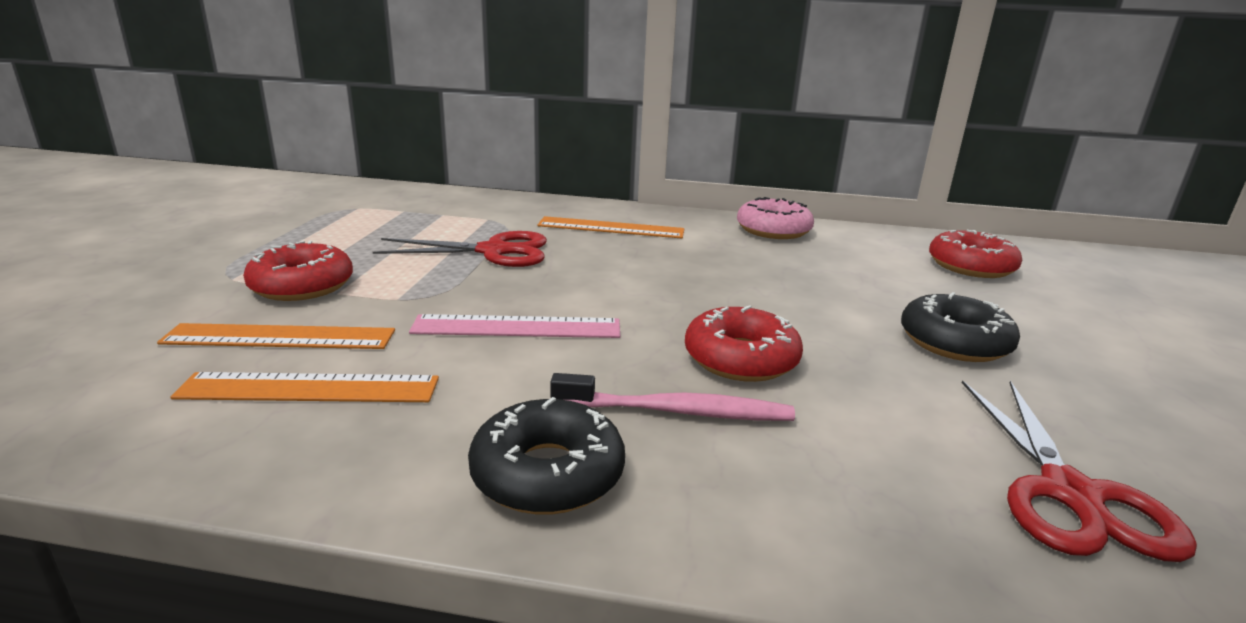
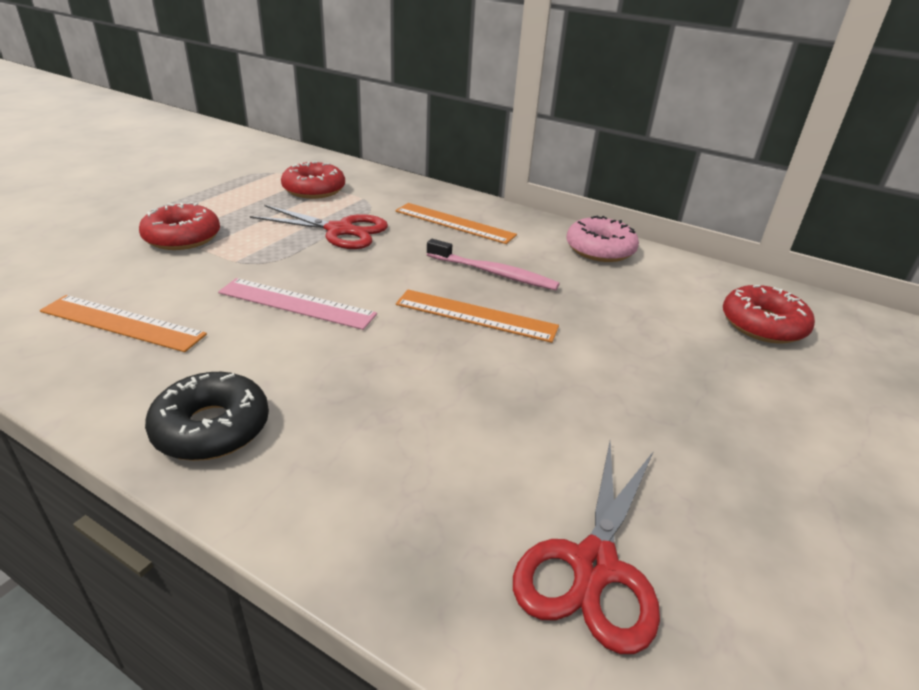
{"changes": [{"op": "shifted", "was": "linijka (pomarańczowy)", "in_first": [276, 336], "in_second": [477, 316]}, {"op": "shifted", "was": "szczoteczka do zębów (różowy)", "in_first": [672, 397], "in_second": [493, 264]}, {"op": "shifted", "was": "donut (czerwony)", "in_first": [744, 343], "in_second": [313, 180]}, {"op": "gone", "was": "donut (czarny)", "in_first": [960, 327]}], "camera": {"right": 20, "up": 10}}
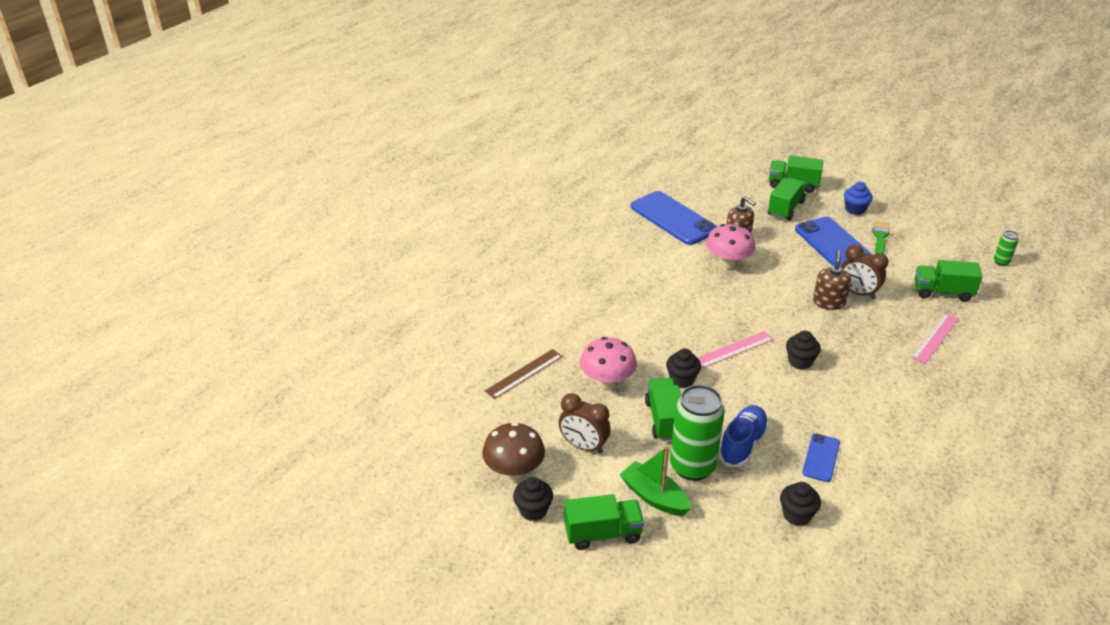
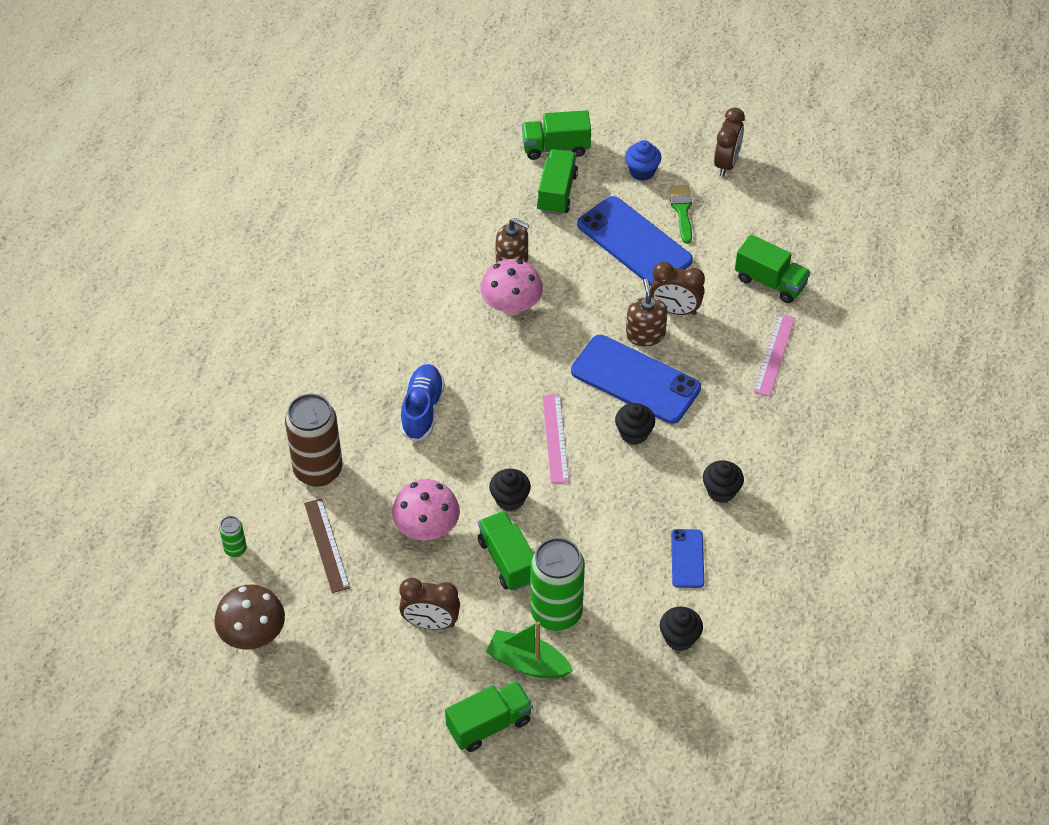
{"changes": [{"op": "shifted", "was": "grzyb (brązowy)", "in_first": [513, 451], "in_second": [249, 617]}, {"op": "rotated", "was": "linijka (brązowy)", "in_first": [524, 374], "in_second": [327, 545], "clockwise": -45}, {"op": "shifted", "was": "muffinka (czarny)", "in_first": [533, 499], "in_second": [723, 481]}, {"op": "shifted", "was": "telefon (niebieski)", "in_first": [674, 218], "in_second": [636, 379]}, {"op": "rotated", "was": "linijka (różowy)", "in_first": [735, 349], "in_second": [555, 438], "clockwise": -45}, {"op": "shifted", "was": "but (niebieski)", "in_first": [743, 436], "in_second": [422, 403]}, {"op": "rotated", "was": "ciężarówka (zielony)", "in_first": [948, 281], "in_second": [773, 268], "clockwise": -135}, {"op": "shifted", "was": "puszka (zielony)", "in_first": [1006, 248], "in_second": [233, 536]}, {"op": "new", "now": "puszka (brązowy)", "in_second": [313, 440]}, {"op": "new", "now": "budzik (brązowy)", "in_second": [729, 142]}], "camera": {"right": -20, "up": 15}}
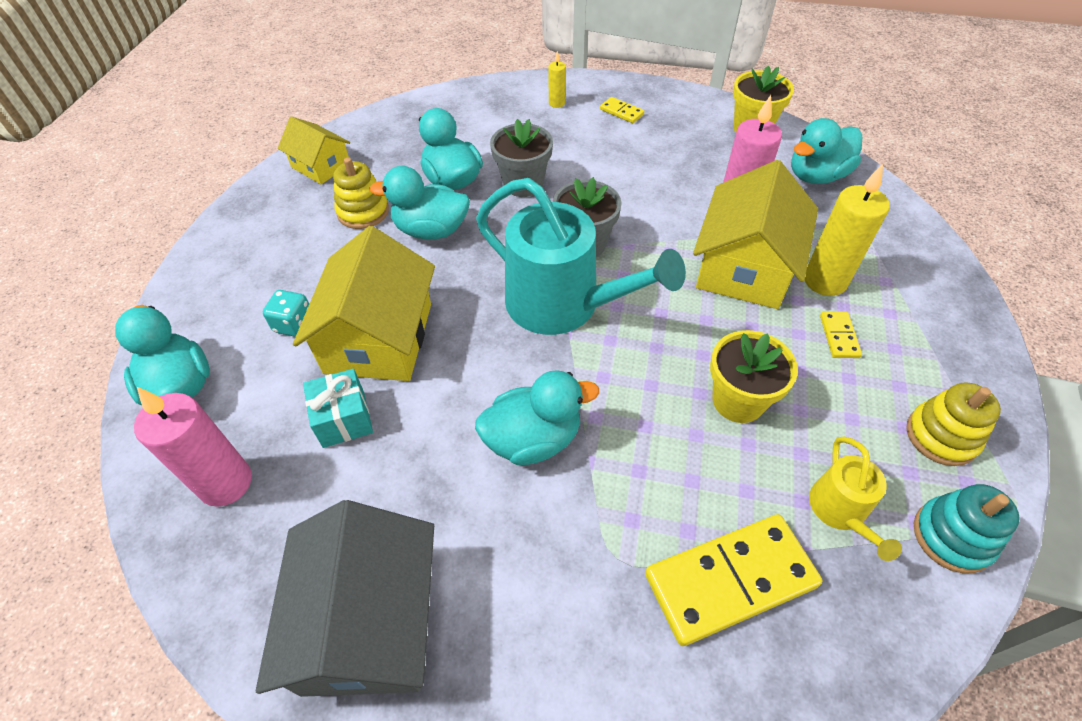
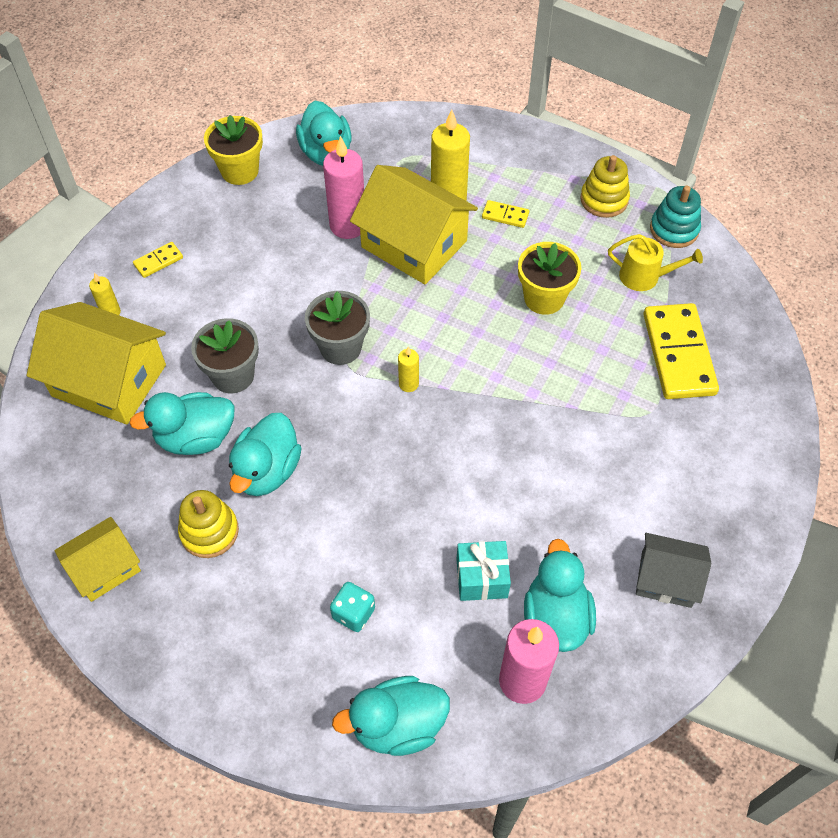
{"changes": [{"op": "scaled", "was": "domek (szary)", "in_first": [345, 598], "in_second": [673, 570], "ratio": 0.57}, {"op": "shifted", "was": "domek (żółty)", "in_first": [364, 303], "in_second": [96, 363]}, {"op": "shifted", "was": "kaczka (turkusowy)", "in_first": [537, 417], "in_second": [560, 595]}, {"op": "swapped", "was": "konewka (turkusowy)", "now": "świeca (żółty)", "in_first": [581, 256], "in_second": [408, 369]}], "camera": {"right": -75, "up": 5}}
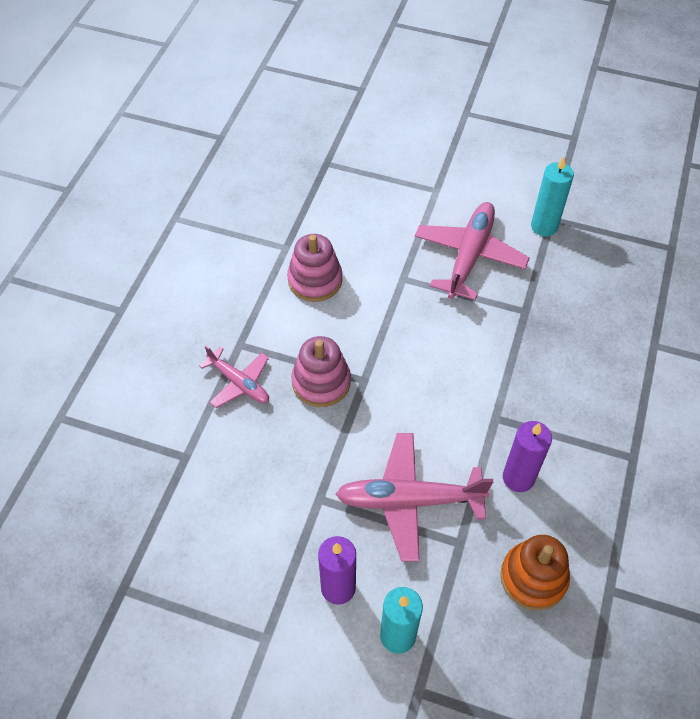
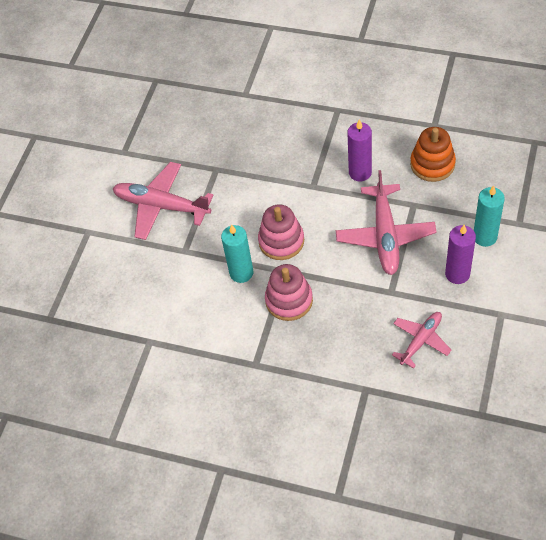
{"changes": [{"op": "shifted", "was": "samolot (różowy)", "in_first": [234, 376], "in_second": [422, 340]}, {"op": "shifted", "was": "zabawka nakładanka (różowy)", "in_first": [314, 268], "in_second": [281, 232]}, {"op": "shifted", "was": "świeca (turkusowy)", "in_first": [552, 196], "in_second": [237, 253]}], "camera": {"right": -85, "up": 0}}
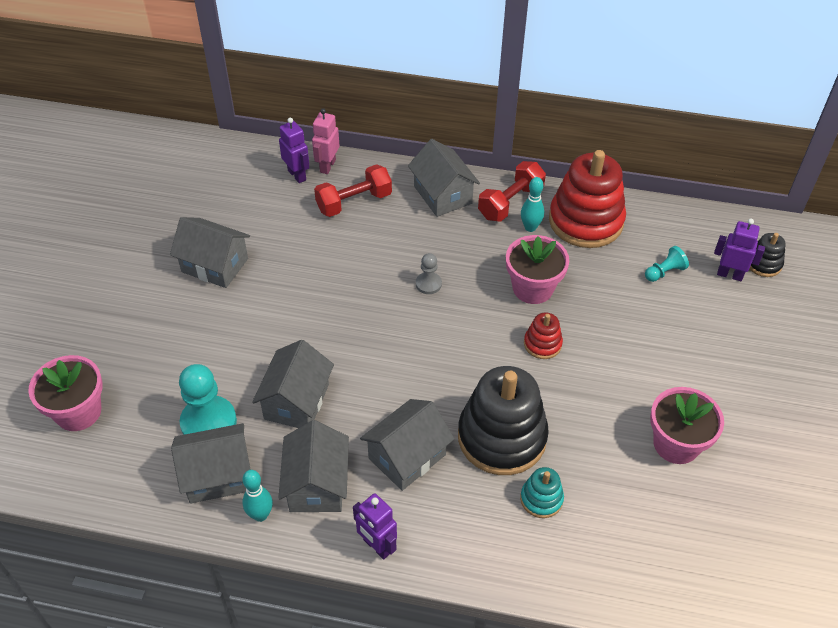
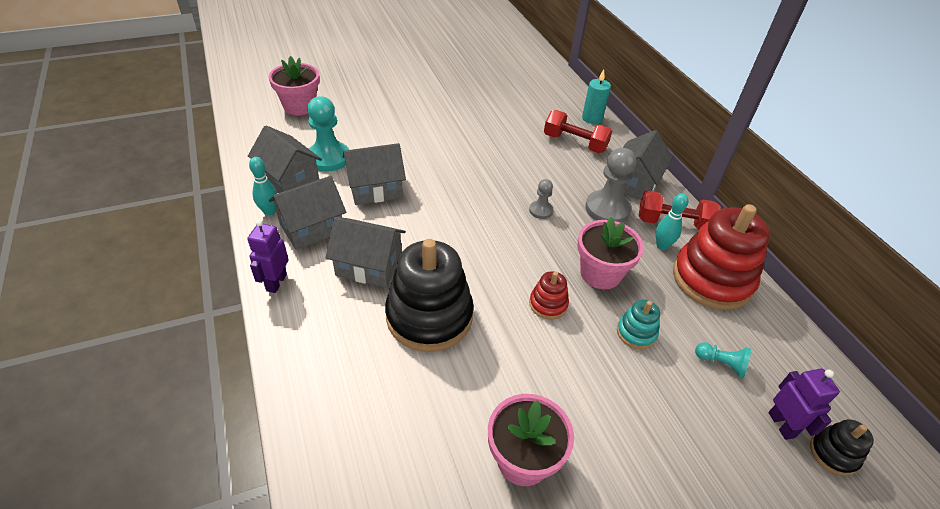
{"changes": [{"op": "gone", "was": "domek (szary)", "in_first": [210, 252]}, {"op": "gone", "was": "robot (fioletowy)", "in_first": [294, 150]}, {"op": "swapped", "was": "robot (różowy)", "now": "świeca (turkusowy)", "in_first": [326, 141], "in_second": [596, 97]}, {"op": "shifted", "was": "zabawka nakładanka (turkusowy)", "in_first": [542, 492], "in_second": [638, 324]}, {"op": "new", "now": "pionek (szary)", "in_second": [610, 185]}], "camera": {"right": 55, "up": -5}}
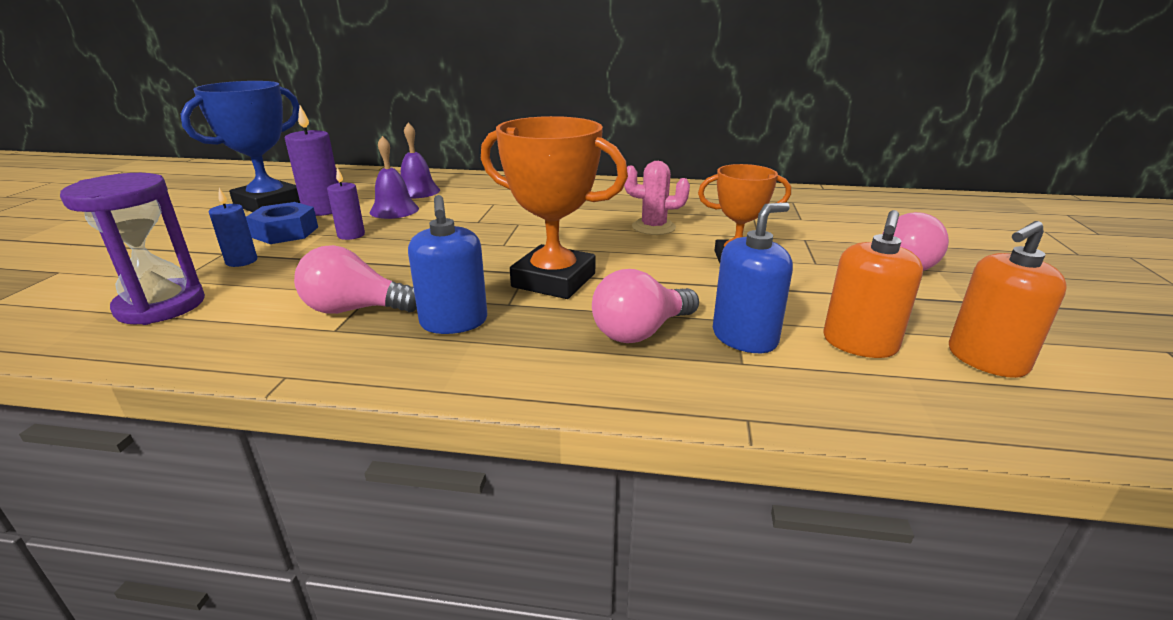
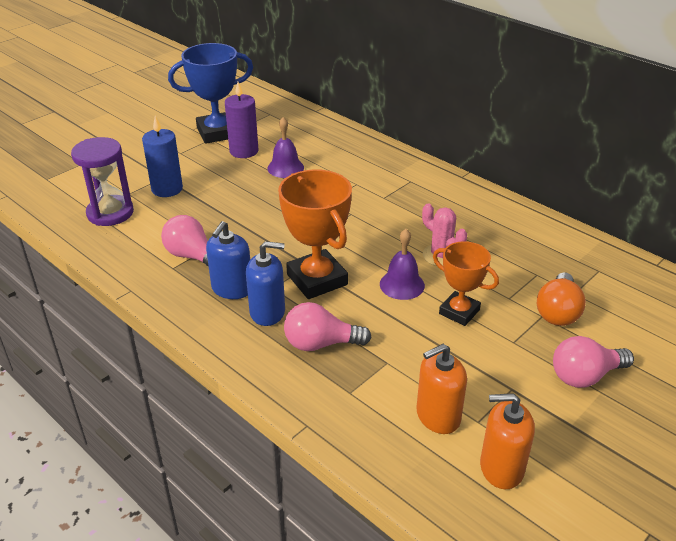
{"changes": [{"op": "scaled", "was": "świeca (niebieski)", "in_first": [233, 227], "in_second": [162, 156], "ratio": 1.64}, {"op": "gone", "was": "nakrętka (niebieski)", "in_first": [282, 223]}, {"op": "gone", "was": "świeca (fioletowy)", "in_first": [346, 203]}, {"op": "shifted", "was": "dzwonek (fioletowy)", "in_first": [420, 160], "in_second": [402, 264]}, {"op": "shifted", "was": "dozownik mydła (niebieski)", "in_first": [753, 277], "in_second": [265, 283]}, {"op": "new", "now": "żarówka (pomarańczowy)", "in_second": [561, 299]}], "camera": {"right": 35, "up": 10}}
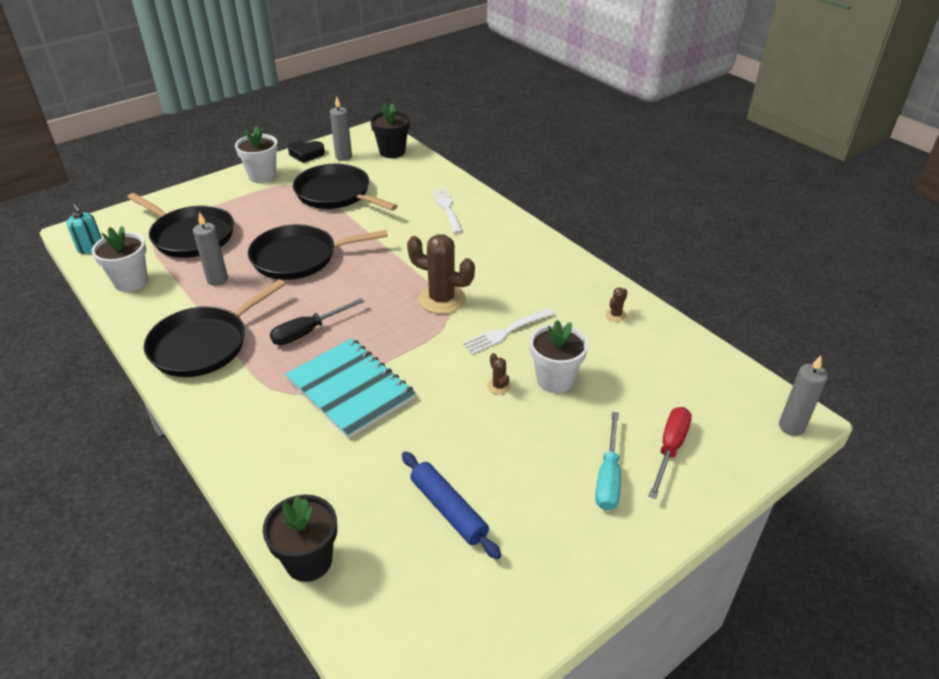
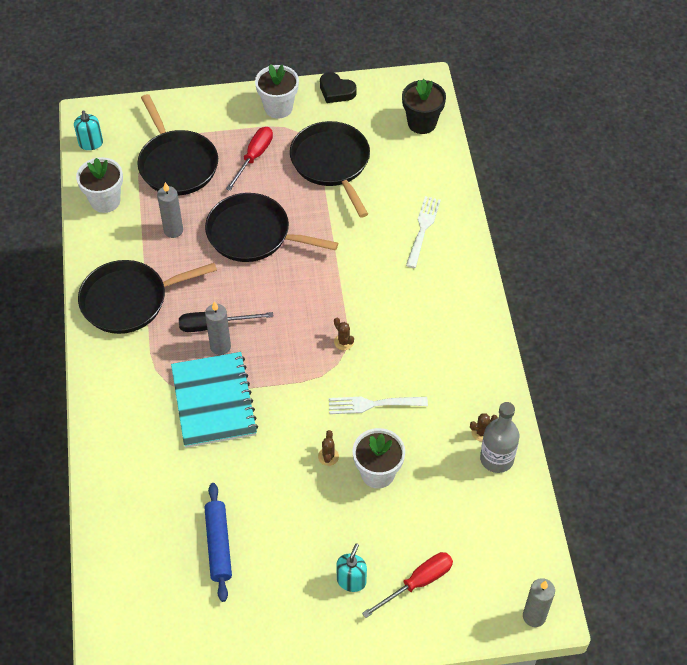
{"changes": [{"op": "gone", "was": "doniczka (czarny)", "in_first": [300, 538]}, {"op": "shifted", "was": "świeca (szary)", "in_first": [341, 128], "in_second": [218, 328]}, {"op": "scaled", "was": "kaktus (brązowy)", "in_first": [441, 274], "in_second": [344, 334], "ratio": 0.43}, {"op": "swapped", "was": "śrubokręt (turkusowy)", "now": "dozownik mydła (turkusowy)", "in_first": [608, 461], "in_second": [352, 567]}, {"op": "new", "now": "śrubokręt (czerwony)", "in_second": [249, 159]}, {"op": "new", "now": "butelka (szary)", "in_second": [499, 437]}], "camera": {"right": 30, "up": 15}}
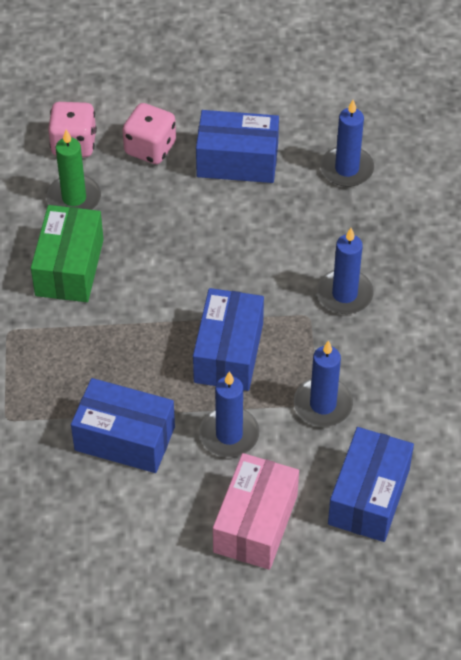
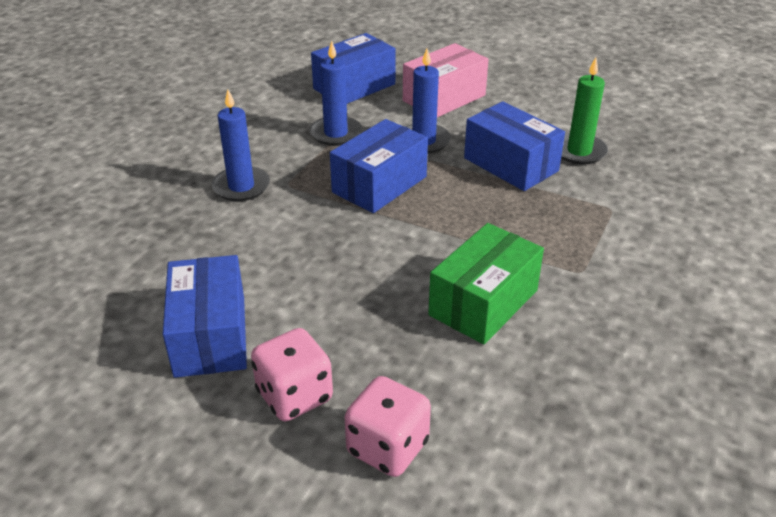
{"changes": [{"op": "shifted", "was": "świeca (zielony)", "in_first": [74, 170], "in_second": [584, 110]}, {"op": "rotated", "was": "pudełko (niebieski)", "in_first": [237, 146], "in_second": [205, 316], "clockwise": 45}, {"op": "gone", "was": "świeca (niebieski)", "in_first": [347, 143]}], "camera": {"right": -150, "up": -15}}
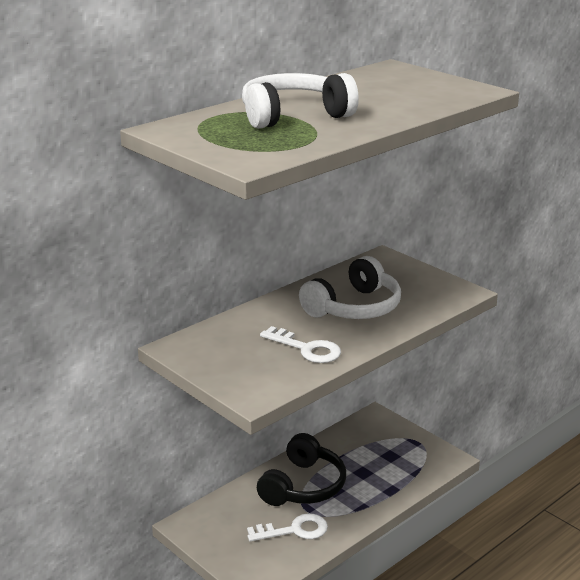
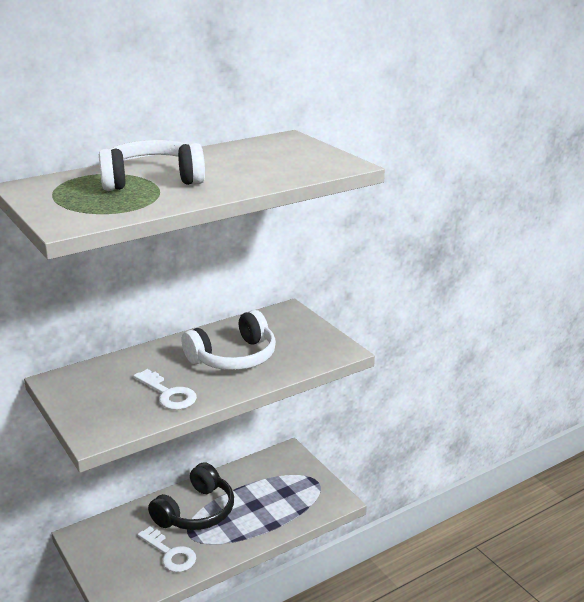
{"changes": [{"op": "rotated", "was": "klucz (biały)", "in_first": [287, 527], "in_second": [167, 549], "clockwise": 45}], "camera": {"right": 10, "up": 0}}
